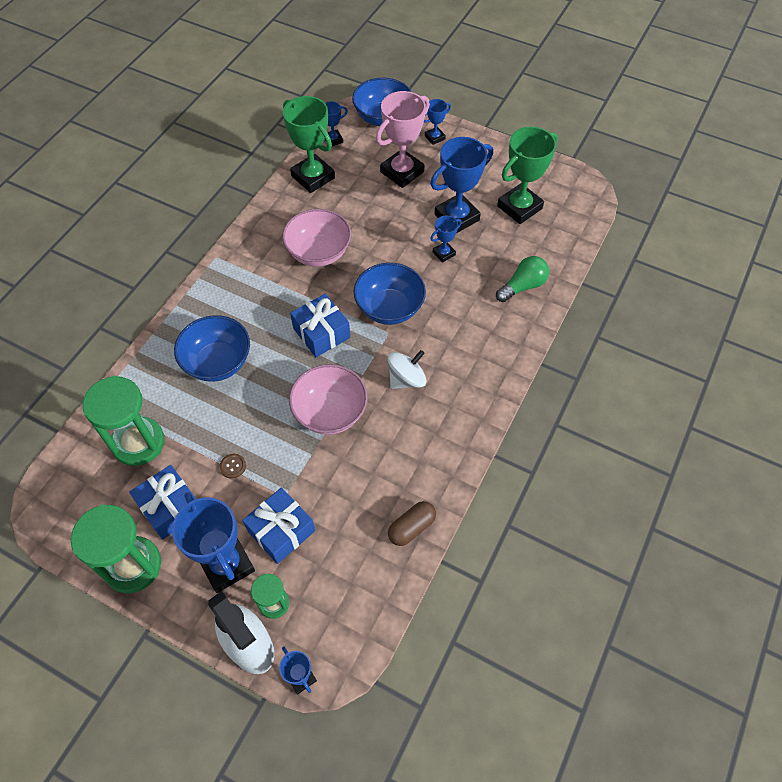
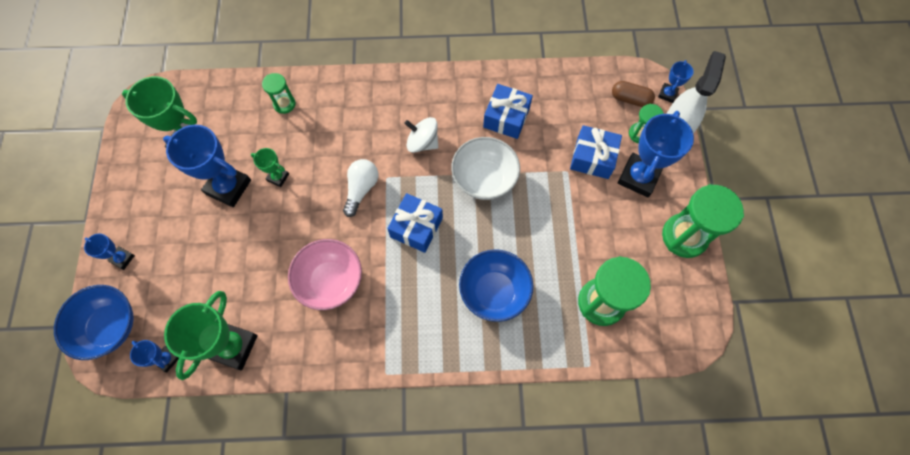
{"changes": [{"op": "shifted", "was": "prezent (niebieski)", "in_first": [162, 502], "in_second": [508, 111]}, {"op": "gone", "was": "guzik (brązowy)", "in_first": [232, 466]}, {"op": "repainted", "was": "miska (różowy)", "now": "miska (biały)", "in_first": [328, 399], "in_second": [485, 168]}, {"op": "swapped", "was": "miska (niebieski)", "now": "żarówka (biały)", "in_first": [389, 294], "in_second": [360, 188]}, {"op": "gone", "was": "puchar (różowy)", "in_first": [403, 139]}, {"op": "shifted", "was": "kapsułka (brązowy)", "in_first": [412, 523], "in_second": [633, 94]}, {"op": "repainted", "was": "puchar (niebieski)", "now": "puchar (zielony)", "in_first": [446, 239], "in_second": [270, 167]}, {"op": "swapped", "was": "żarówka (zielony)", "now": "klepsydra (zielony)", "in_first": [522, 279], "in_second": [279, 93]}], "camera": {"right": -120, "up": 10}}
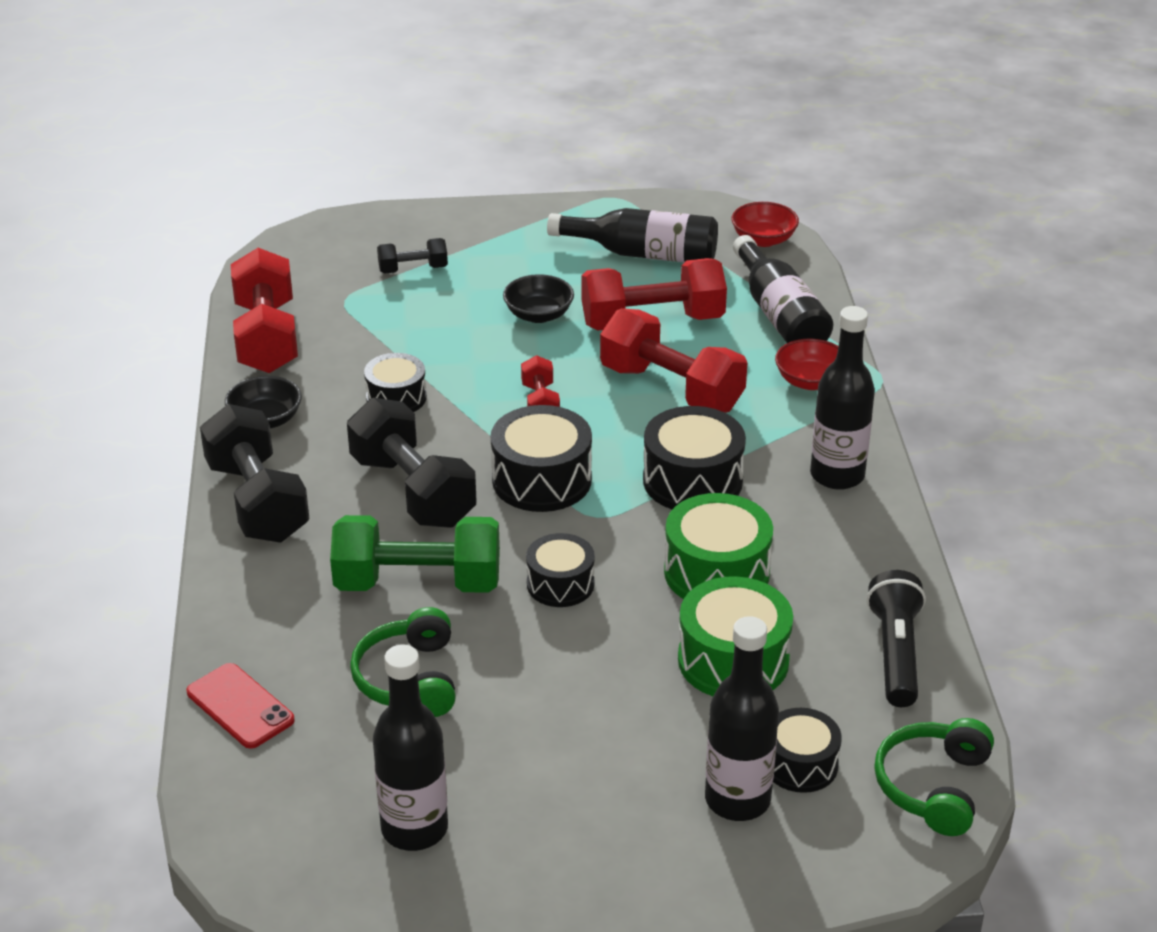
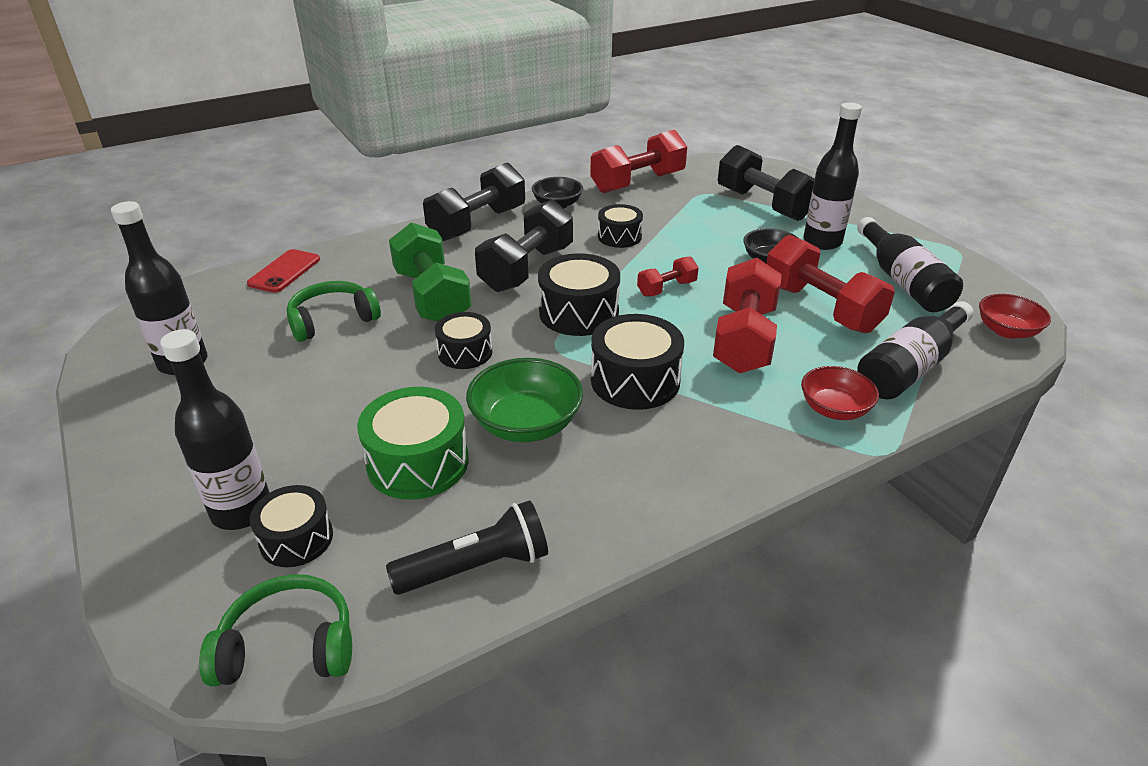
{"changes": [{"op": "scaled", "was": "hantel (czarny)", "in_first": [412, 256], "in_second": [766, 183], "ratio": 1.96}, {"op": "swapped", "was": "bęben (zielony)", "now": "miska (zielony)", "in_first": [718, 546], "in_second": [524, 400]}, {"op": "shifted", "was": "butelka (czarny)", "in_first": [842, 398], "in_second": [832, 176]}], "camera": {"right": 65, "up": 0}}
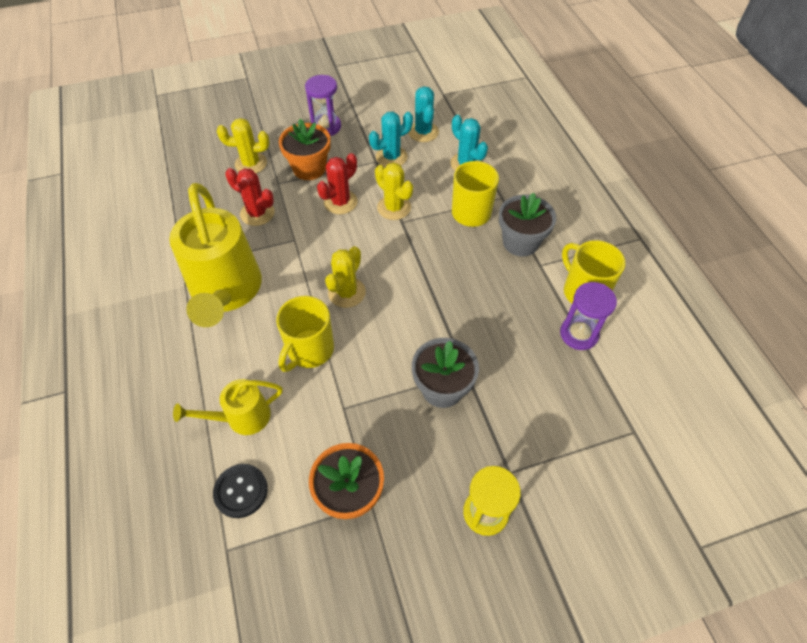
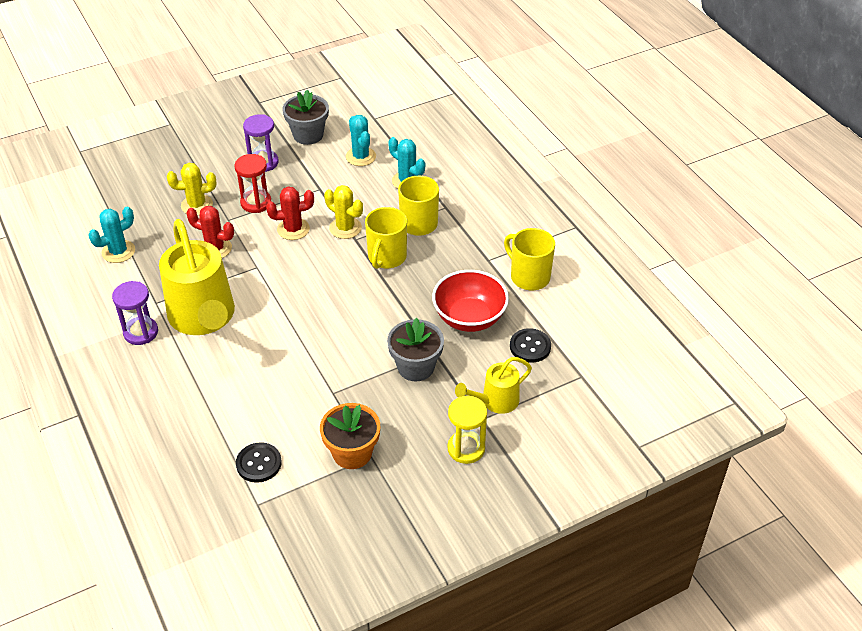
{"changes": [{"op": "shifted", "was": "konewka (żółty)", "in_first": [228, 407], "in_second": [493, 385]}, {"op": "shifted", "was": "kubek (żółty)", "in_first": [305, 334], "in_second": [386, 238]}, {"op": "swapped", "was": "doniczka (pomarańczowy)", "now": "klepsydra (czerwony)", "in_first": [305, 149], "in_second": [252, 183]}, {"op": "rotated", "was": "kaktus (czerwony)", "in_first": [337, 183], "in_second": [290, 213], "clockwise": 45}, {"op": "gone", "was": "kaktus (żółty)", "in_first": [345, 277]}, {"op": "shifted", "was": "kaktus (turkusowy)", "in_first": [391, 139], "in_second": [111, 235]}, {"op": "shifted", "was": "doniczka (szary)", "in_first": [527, 225], "in_second": [306, 117]}, {"op": "shifted", "was": "klepsydra (fioletowy)", "in_first": [588, 316], "in_second": [135, 313]}, {"op": "new", "now": "miska (czerwony)", "in_second": [470, 301]}, {"op": "new", "now": "guzik (czarny)", "in_second": [530, 345]}], "camera": {"right": -10, "up": -10}}
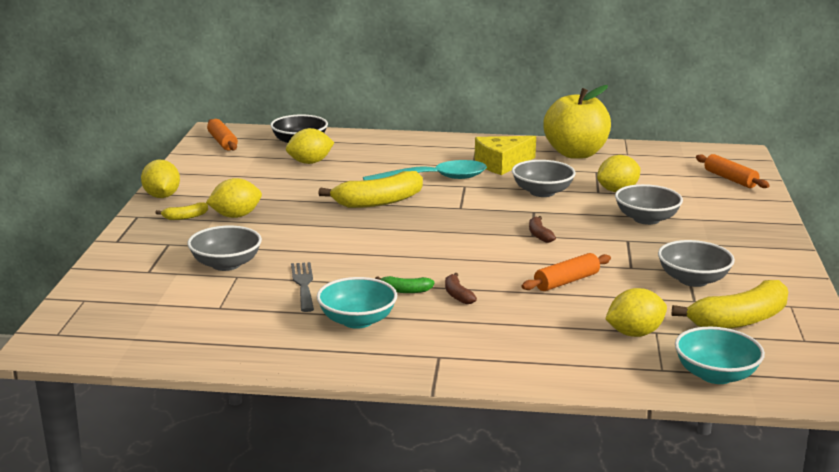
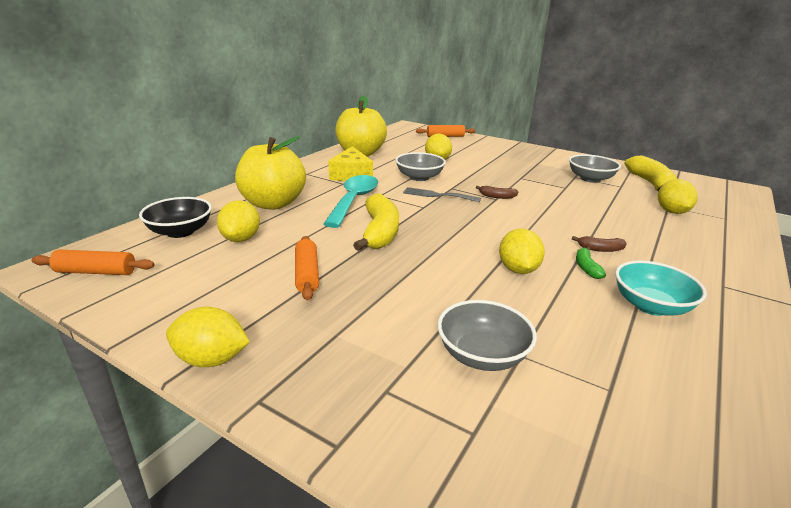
{"changes": [{"op": "gone", "was": "banan (żółty)", "in_first": [181, 211]}, {"op": "shifted", "was": "cytryna (żółty)", "in_first": [234, 198], "in_second": [522, 251]}, {"op": "shifted", "was": "widelec (szary)", "in_first": [302, 287], "in_second": [442, 194]}, {"op": "rotated", "was": "banan (zielony)", "in_first": [405, 284], "in_second": [591, 263], "clockwise": 150}, {"op": "shifted", "was": "wałek do ciasta (pomarańczowy)", "in_first": [566, 272], "in_second": [307, 268]}, {"op": "gone", "was": "miska (szary)", "in_first": [649, 204]}, {"op": "gone", "was": "miska (turkusowy)", "in_first": [720, 355]}, {"op": "new", "now": "jabłko (żółty)", "in_second": [270, 173]}], "camera": {"right": -65, "up": 5}}
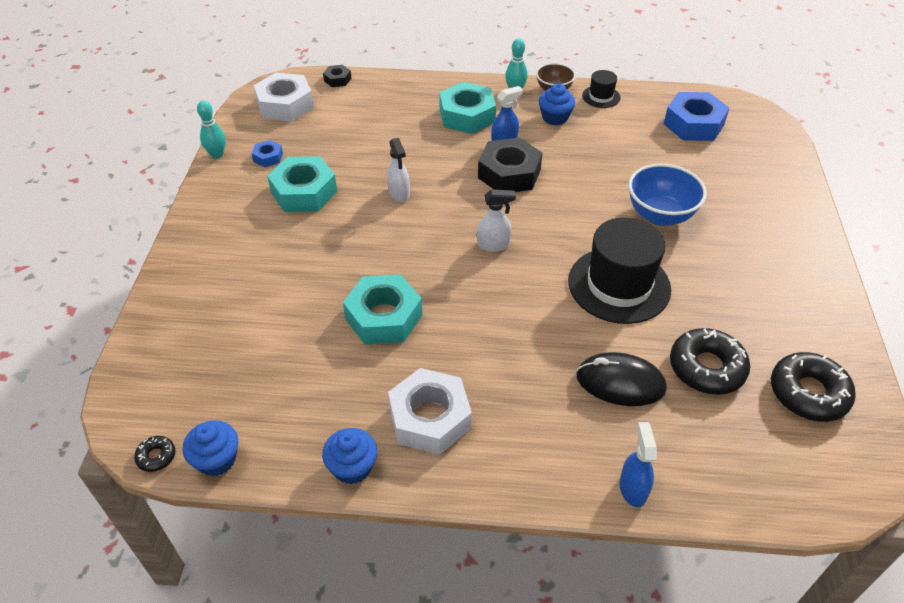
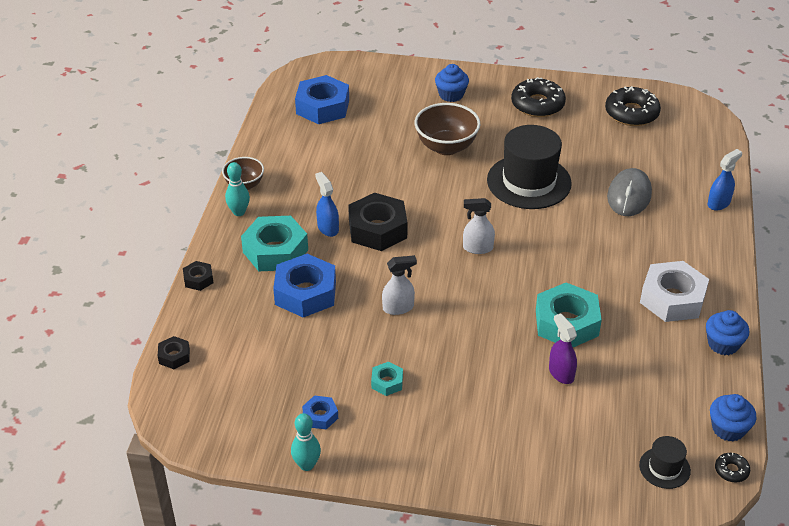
{"changes": [{"op": "gone", "was": "nakrętka (biały)", "in_first": [283, 97]}, {"op": "scaled", "was": "nakrętka (turkusowy)", "in_first": [302, 184], "in_second": [387, 379], "ratio": 0.48}, {"op": "rotated", "was": "spryskiwacz (biały)", "in_first": [496, 220], "in_second": [479, 226], "clockwise": -90}, {"op": "shifted", "was": "muffinka (niebieski)", "in_first": [557, 104], "in_second": [452, 83]}, {"op": "repainted", "was": "myszka (czarny)", "now": "myszka (szary)", "in_first": [621, 379], "in_second": [629, 192]}, {"op": "shifted", "was": "kapelusz (czarny)", "in_first": [601, 89], "in_second": [665, 462]}, {"op": "rotated", "was": "spryskiwacz (niebieski)", "in_first": [638, 464], "in_second": [724, 179], "clockwise": 135}, {"op": "repainted", "was": "miska (niebieski)", "now": "miska (brązowy)", "in_first": [667, 195], "in_second": [447, 129]}, {"op": "shifted", "was": "donut (czarny)", "in_first": [710, 361], "in_second": [538, 97]}, {"op": "new", "now": "nakrętka (czarny)", "in_second": [198, 276]}, {"op": "new", "now": "nakrętka (niebieski)", "in_second": [304, 286]}, {"op": "new", "now": "spryskiwacz (fioletowy)", "in_second": [563, 348]}], "camera": {"right": -85, "up": -5}}
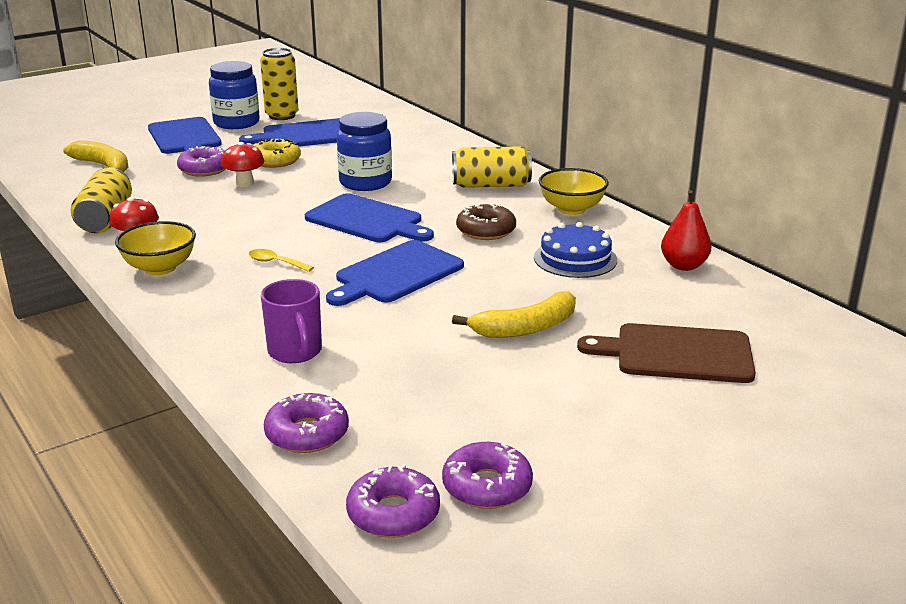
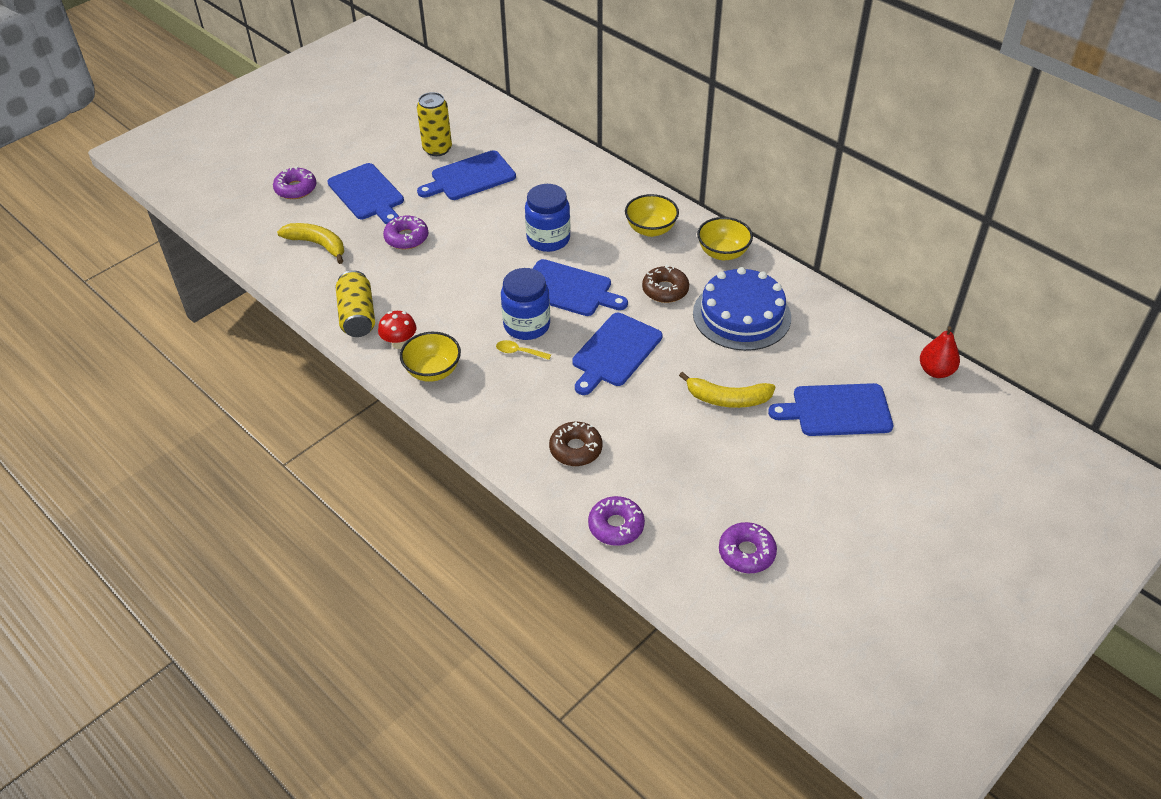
{"changes": [{"op": "shifted", "was": "słoik (niebieski)", "in_first": [234, 95], "in_second": [525, 304]}, {"op": "gone", "was": "grzyb (czerwony)", "in_first": [242, 164]}, {"op": "gone", "was": "donut (żółty)", "in_first": [277, 153]}, {"op": "swapped", "was": "kubek (fioletowy)", "now": "donut (brązowy)", "in_first": [291, 321], "in_second": [575, 444]}, {"op": "shifted", "was": "donut (fioletowy)", "in_first": [393, 501], "in_second": [294, 182]}, {"op": "swapped", "was": "puszka (żółty)", "now": "miska (żółty)", "in_first": [492, 167], "in_second": [652, 215]}, {"op": "rotated", "was": "banan (żółty)", "in_first": [514, 314], "in_second": [727, 389], "clockwise": 45}, {"op": "scaled", "was": "tort (niebieski)", "in_first": [575, 250], "in_second": [742, 309], "ratio": 1.55}, {"op": "repainted", "was": "deska do krojenia (brązowy)", "now": "deska do krojenia (niebieski)", "in_first": [666, 353], "in_second": [830, 409]}, {"op": "shifted", "was": "gruszka (czerwony)", "in_first": [686, 230], "in_second": [940, 352]}], "camera": {"right": -10, "up": 20}}
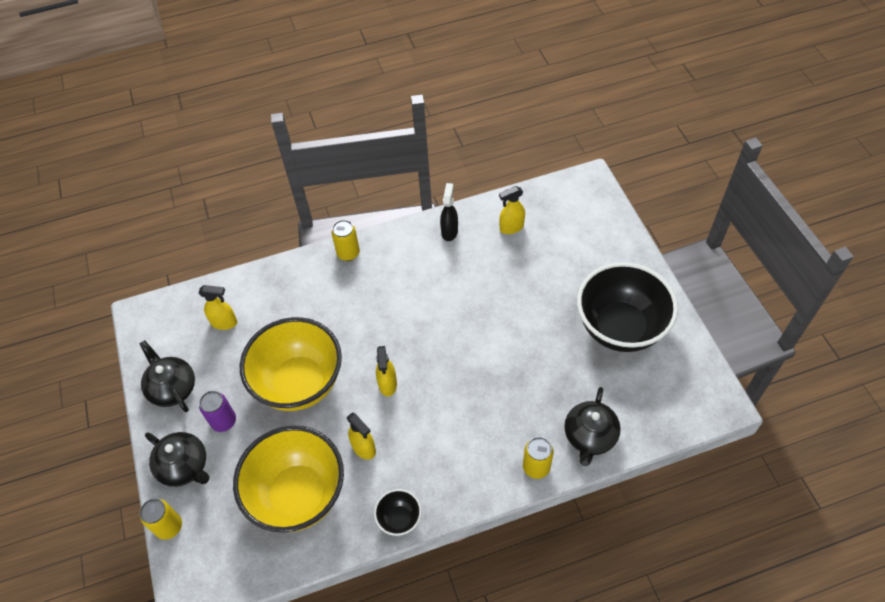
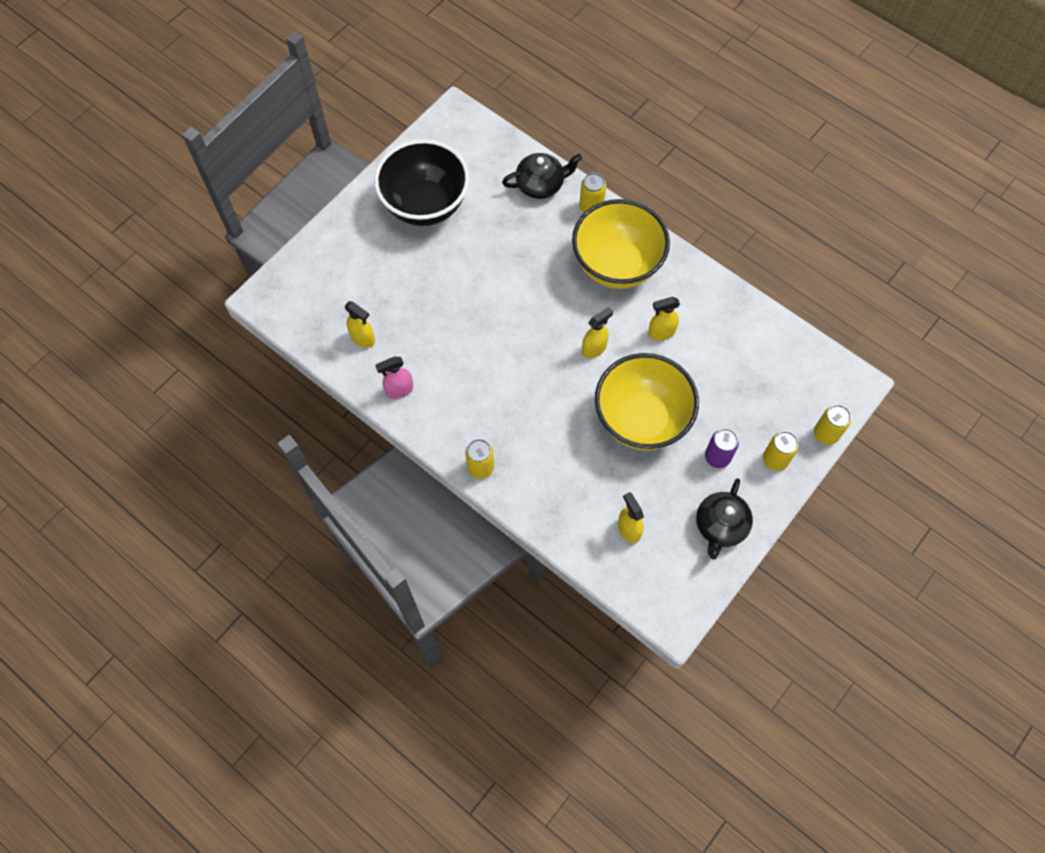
{"changes": [{"op": "swapped", "was": "imbryk (czarny)", "now": "puszka (żółty)", "in_first": [177, 459], "in_second": [781, 451]}, {"op": "shifted", "was": "miska (żółty)", "in_first": [288, 478], "in_second": [621, 244]}, {"op": "rotated", "was": "spryskiwacz (żółty)", "in_first": [361, 436], "in_second": [664, 319], "clockwise": -120}, {"op": "gone", "was": "miska (czarny)", "in_first": [398, 512]}, {"op": "repainted", "was": "spryskiwacz (czarny)", "now": "spryskiwacz (różowy)", "in_first": [449, 212], "in_second": [394, 377]}], "camera": {"right": -125, "up": 10}}
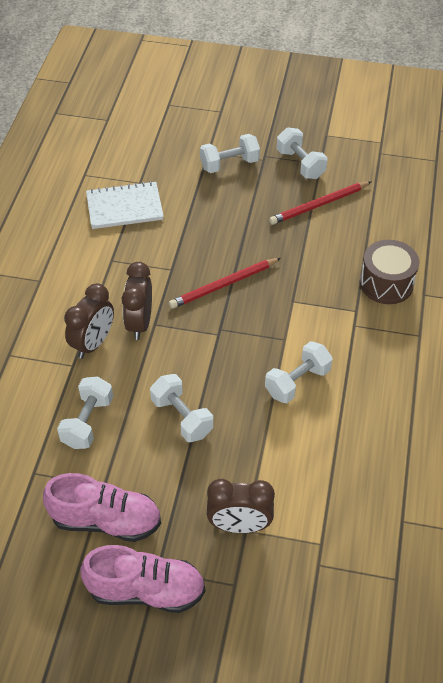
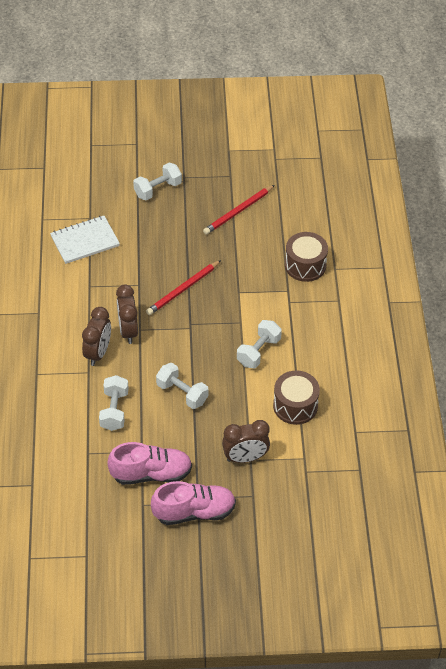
{"changes": [{"op": "gone", "was": "hantel (biały)", "in_first": [302, 153]}, {"op": "new", "now": "bęben (brązowy)", "in_second": [296, 397]}], "camera": {"right": -15, "up": 0}}
